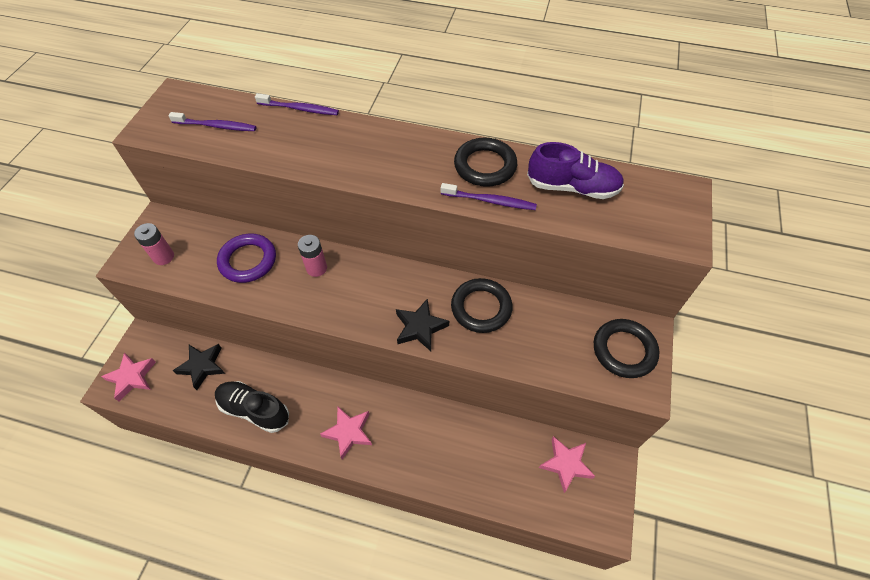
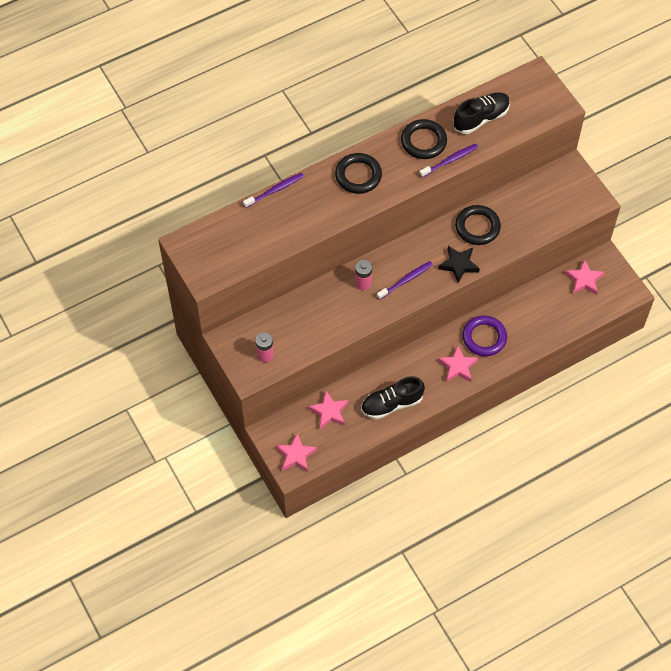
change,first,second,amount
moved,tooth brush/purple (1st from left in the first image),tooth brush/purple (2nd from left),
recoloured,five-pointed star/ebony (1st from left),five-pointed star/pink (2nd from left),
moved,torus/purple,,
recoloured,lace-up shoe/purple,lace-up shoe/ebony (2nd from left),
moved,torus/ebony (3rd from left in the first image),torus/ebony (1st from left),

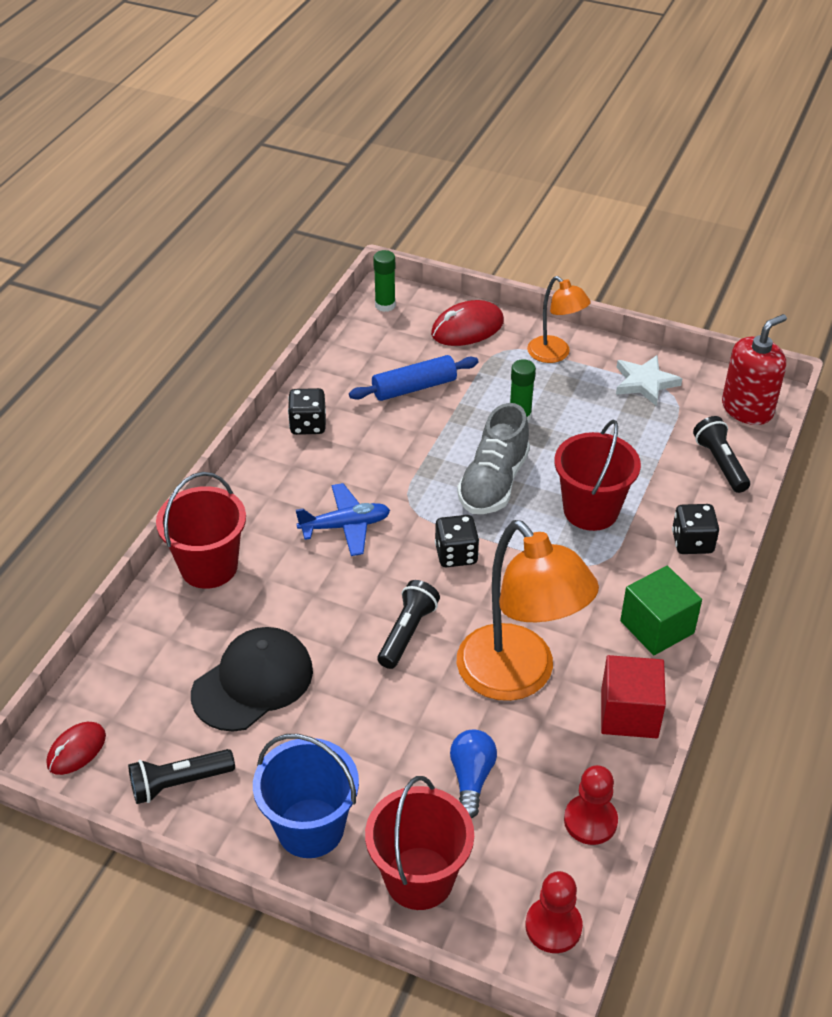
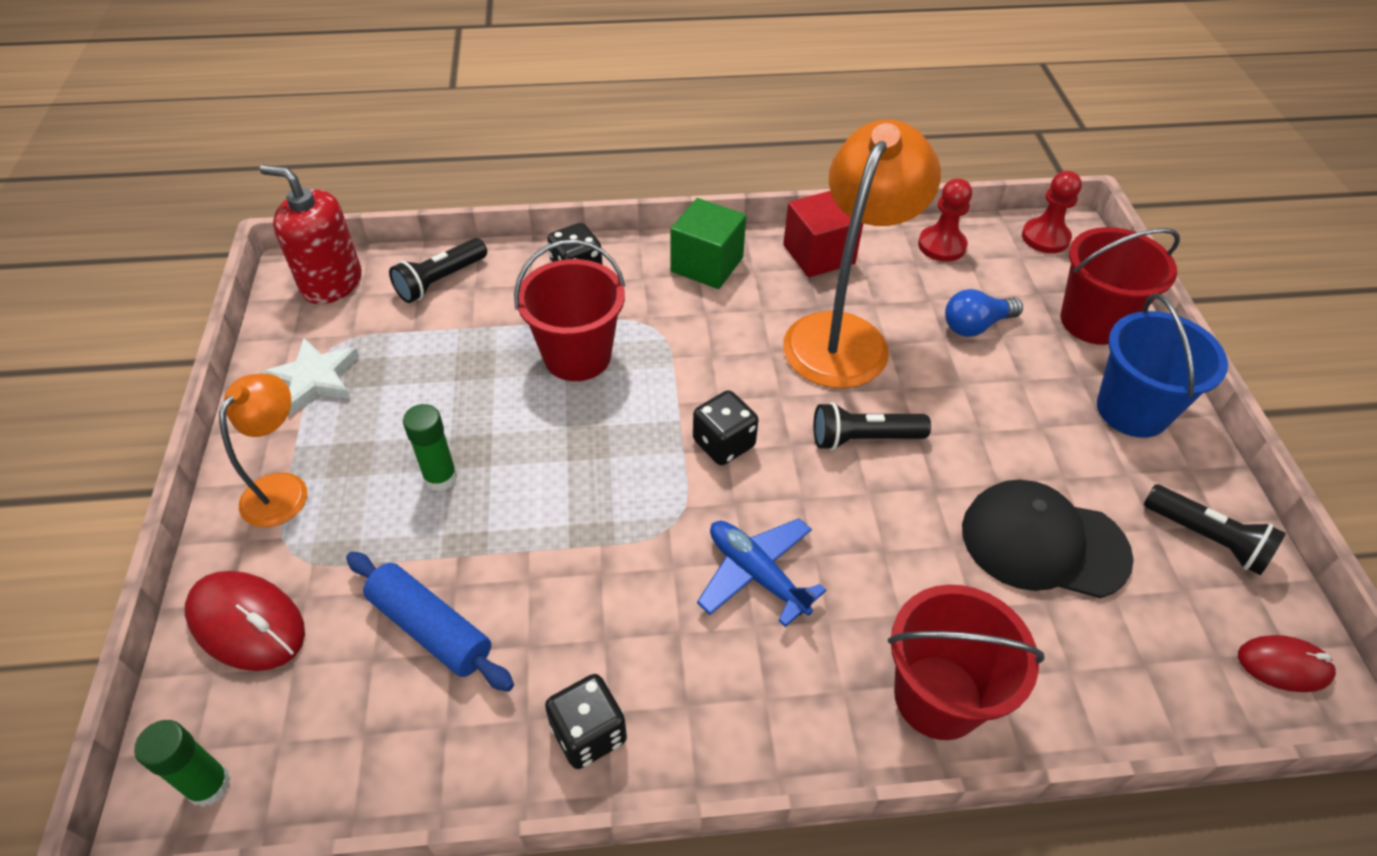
change,first,second,amount
removed,lace-up shoe/grey,,

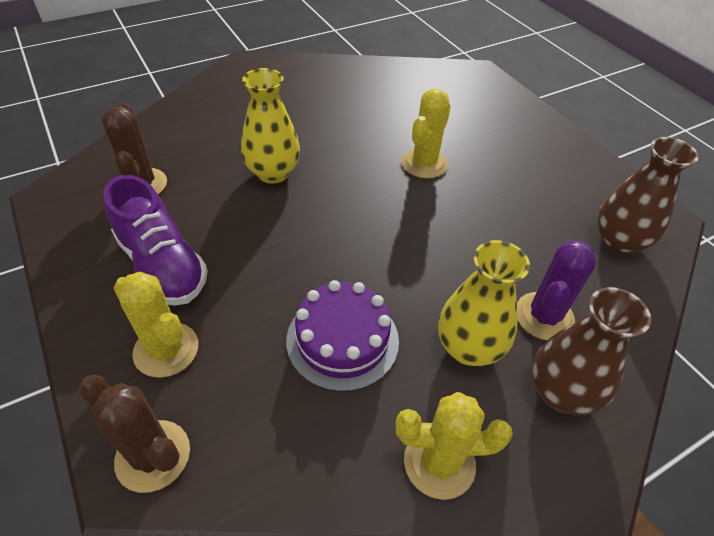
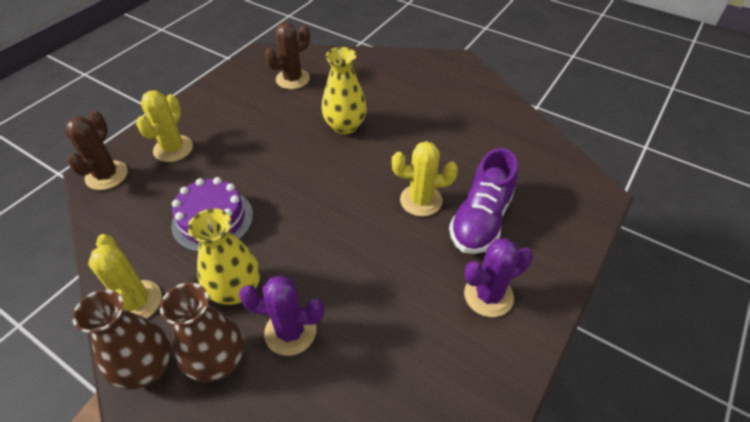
change,first,second,amount
moved,lace-up shoe/purple,,
moved,flower vase/dark brown (2nd from left in the first image),flower vase/dark brown (1st from left),
added,,saguaro cactus/purple (2nd from left),

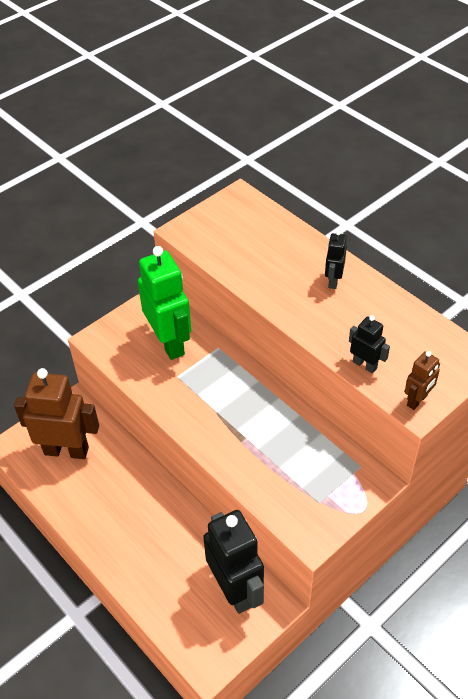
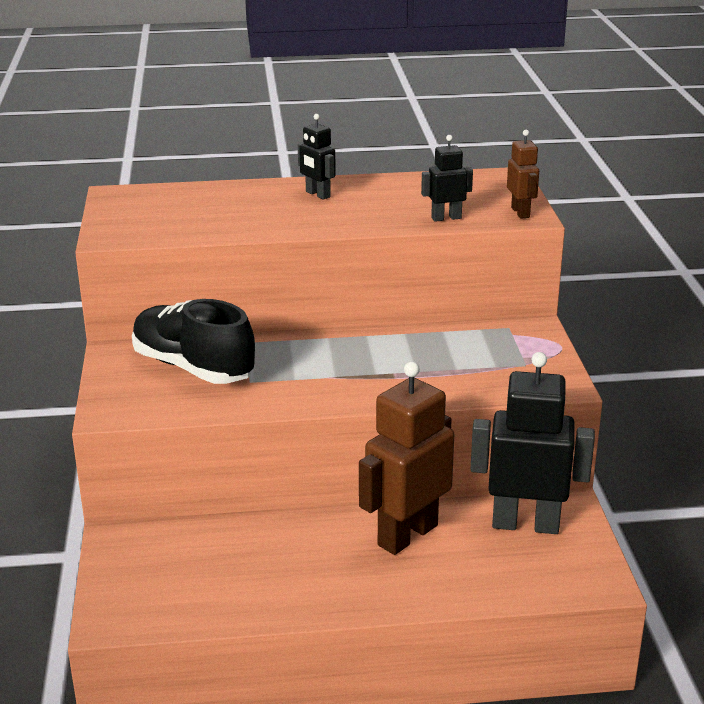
change,first,second,amount
moved,toy robot/dark brown (1st from left),,
replaced,toy robot/emerald,lace-up shoe/ebony,

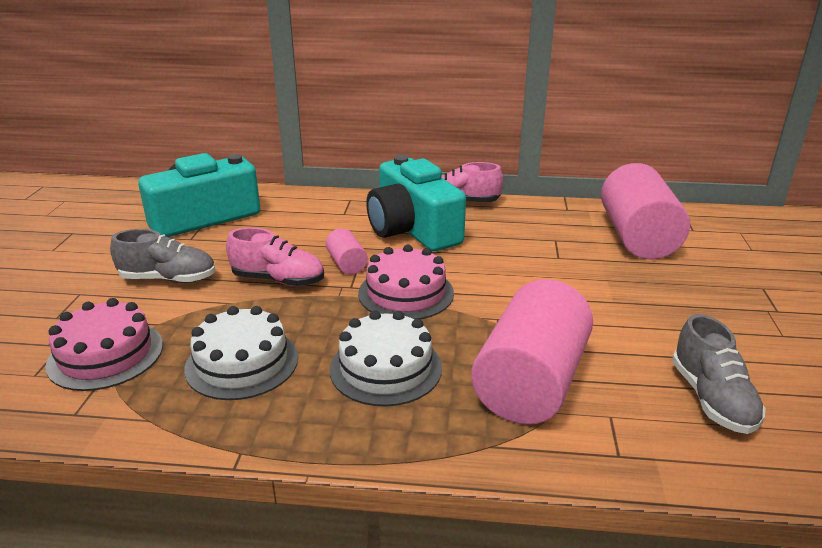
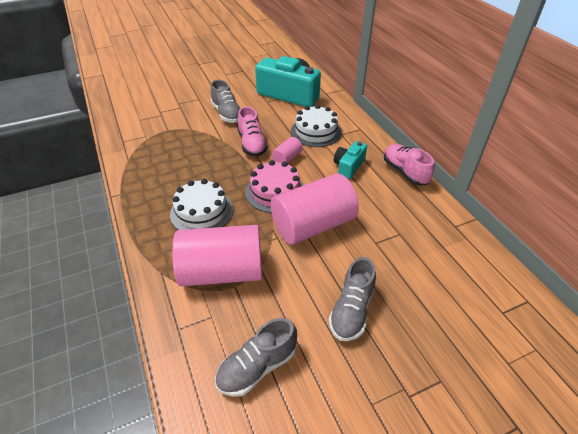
change,first,second,amount
removed,layer cake/pink (1st from left),,
moved,layer cake/pure white (1st from left in the first image),layer cake/pure white (2nd from left),
resized,compact camera/aqua (2nd from left),,x0.51
moved,cylinder shape/pink (3rd from left),,
added,,lace-up shoe/grey (3rd from left),

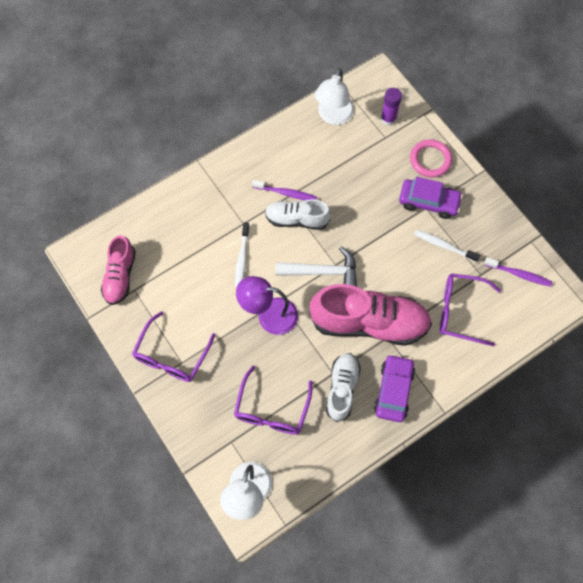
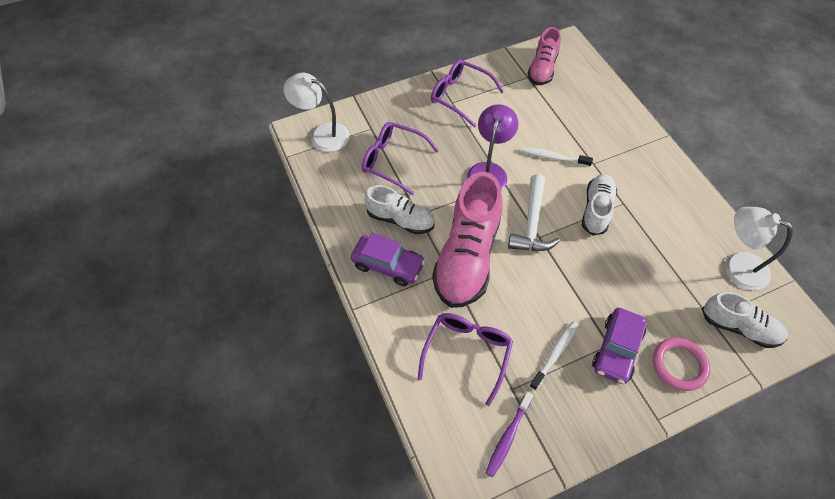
change,first,second,amount
turned,lace-up shoe/pink (1st from left in the first image),lace-up shoe/pink (2nd from left),90 degrees counterclockwise
removed,tooth brush/purple (1st from left),,
replaced,stick of glue/purple,lace-up shoe/pure white (3rd from left),

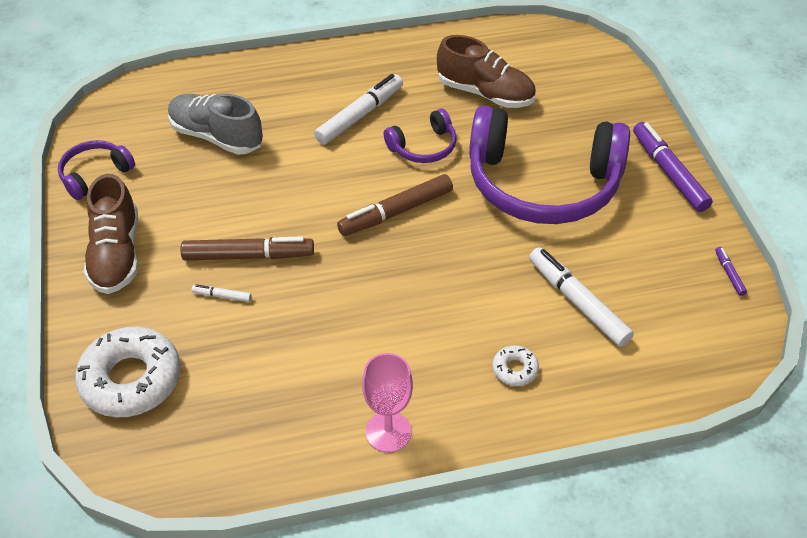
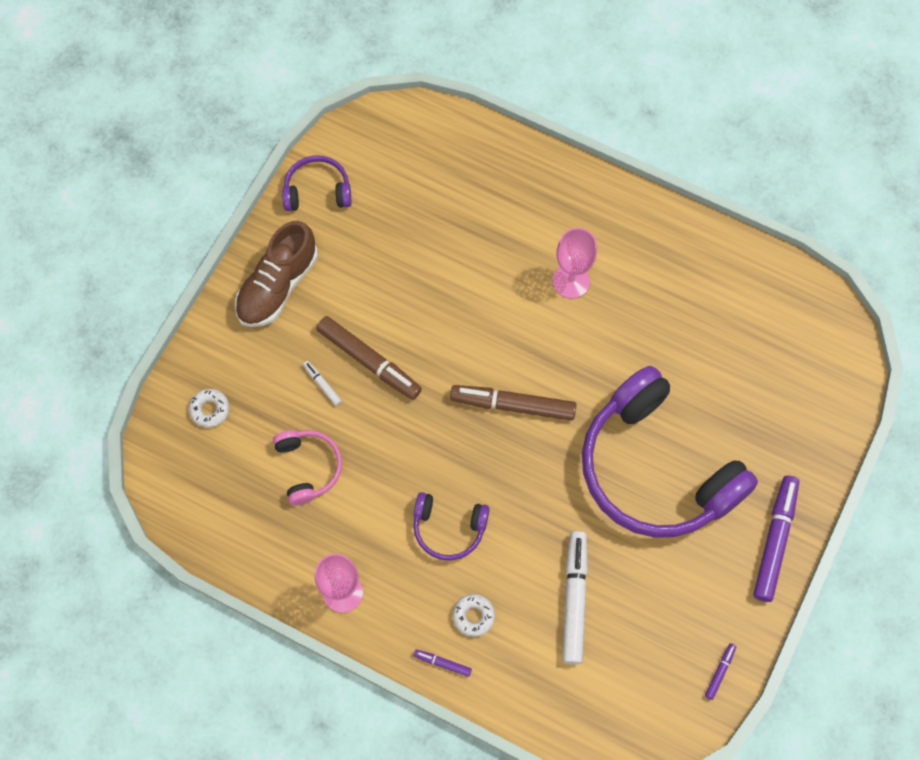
change,first,second,amount
resized,doughnut/pure white (1st from left),,x0.45
removed,lace-up shoe/grey,,
replaced,felt pen/pure white (2nd from left),chalice/pink (2nd from left),
moved,headphones/purple (2nd from left),,
removed,lace-up shoe/dark brown (2nd from left),,
added,,headphones/pink,
added,,felt pen/purple (1st from left),

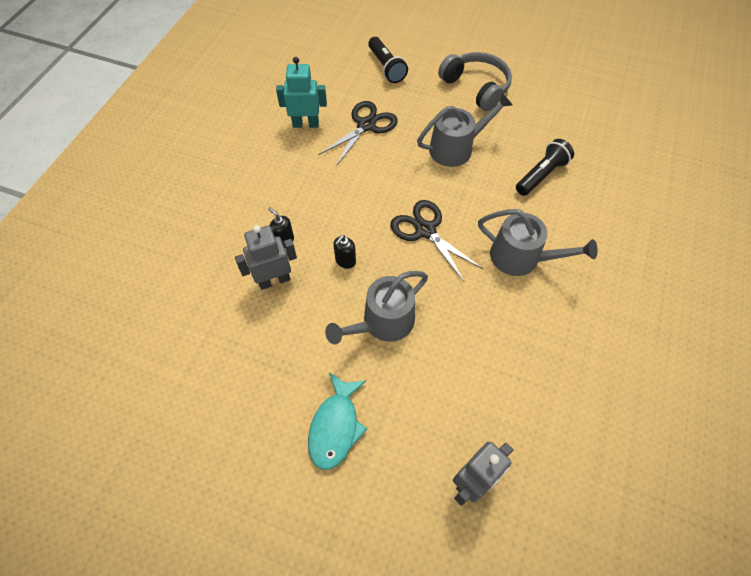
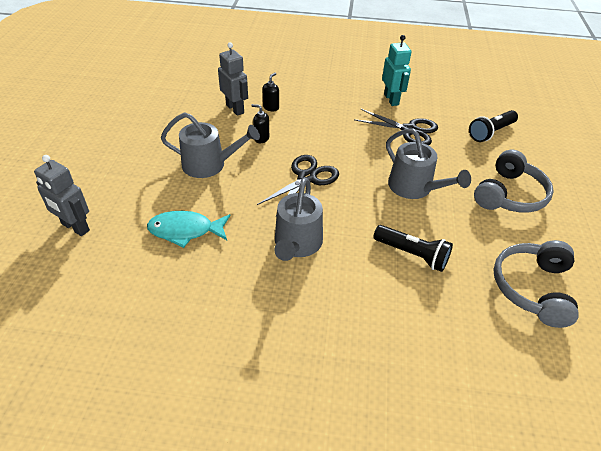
change,first,second,amount
moved,fish figure/aqua,,
turned,watering pot/grey (1st from left),,150 degrees clockwise
added,,headphones/grey (2nd from left),

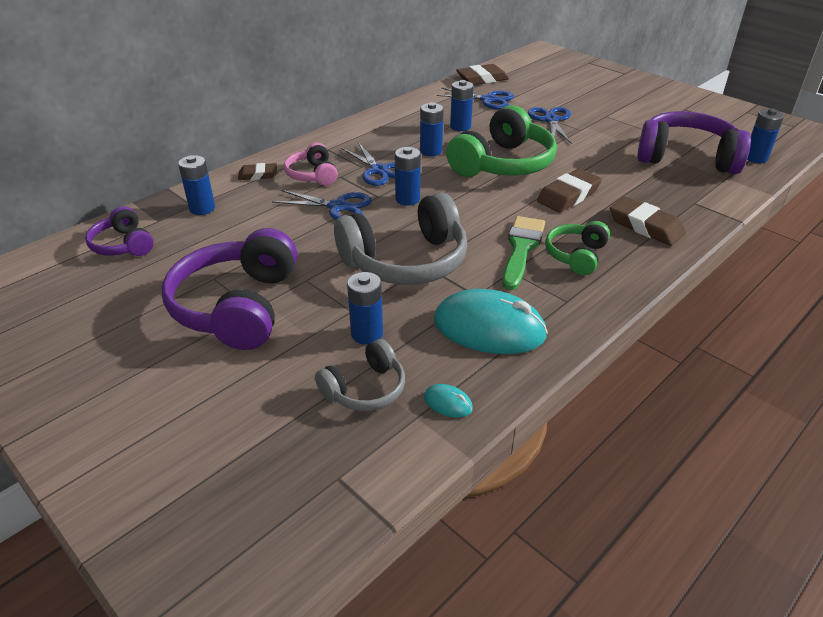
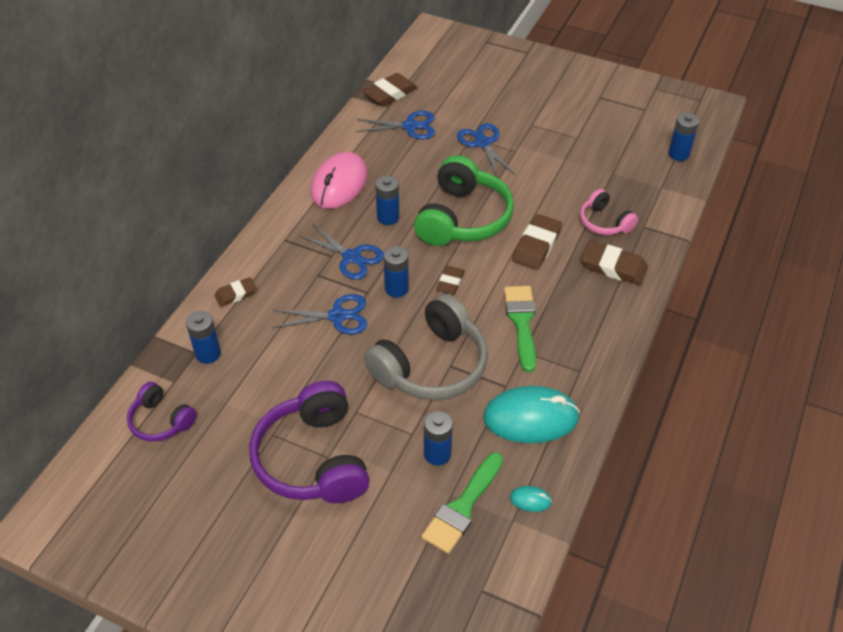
change,first,second,amount
moved,headphones/pink,,
replaced,headphones/grey (1st from left),brush/emerald (1st from left),
removed,power cell/royal blue (5th from left),,
removed,headphones/emerald (2nd from left),,
removed,headphones/purple (3rd from left),,
added,,PC mouse/pink,
added,,pencil eraser/dark brown (3rd from left),

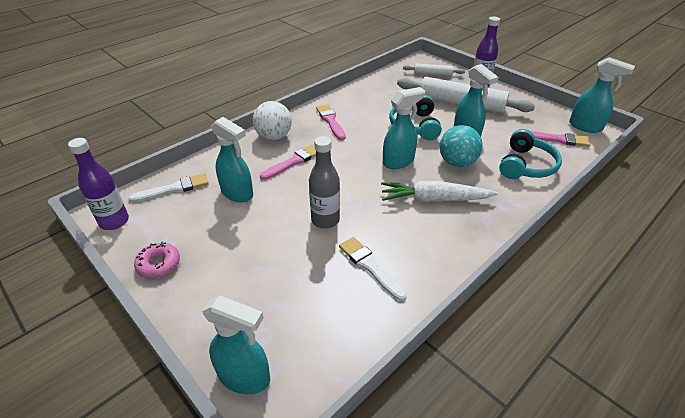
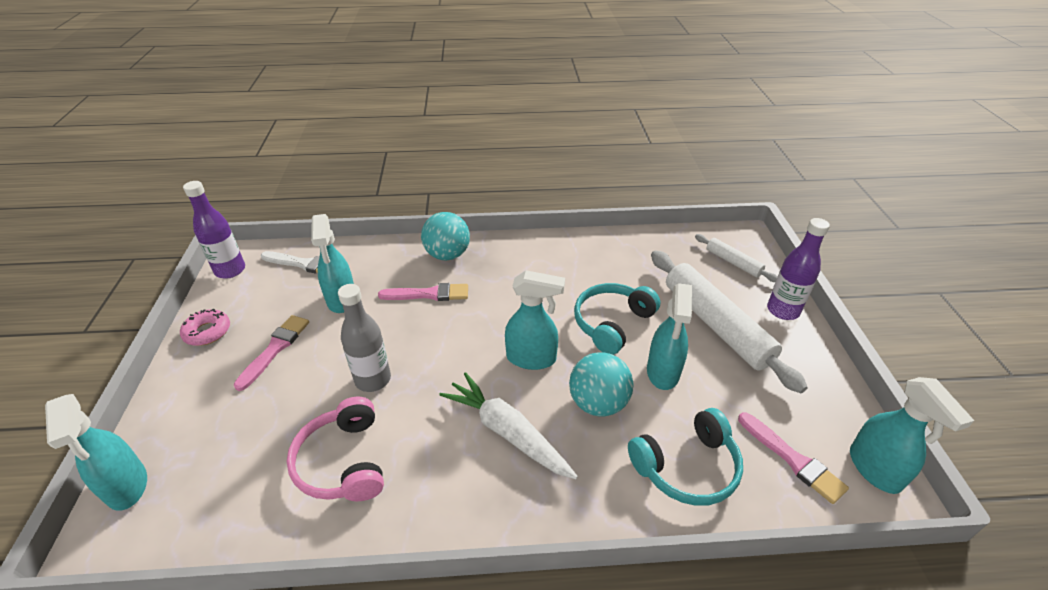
change,first,second,amount
recoloured,ball/pure white,ball/aqua (1st from left),
moved,brush/pink (2nd from left in the first image),brush/pink (1st from left),
replaced,brush/pure white (2nd from left),headphones/pink,

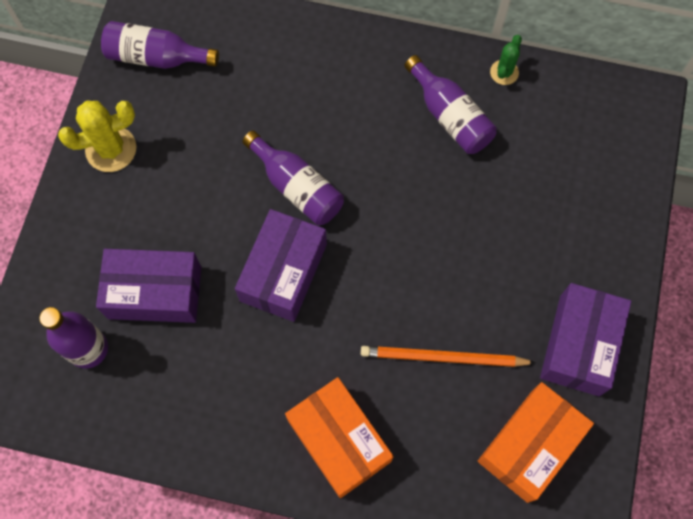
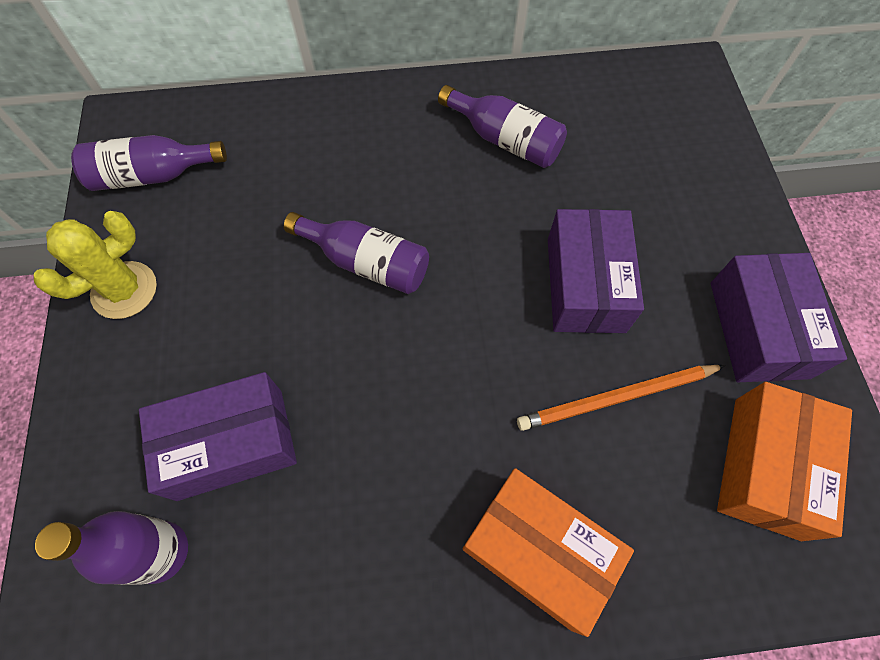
change,first,second,amount
moved,package/purple (2nd from left),,
removed,saguaro cactus/emerald,,

